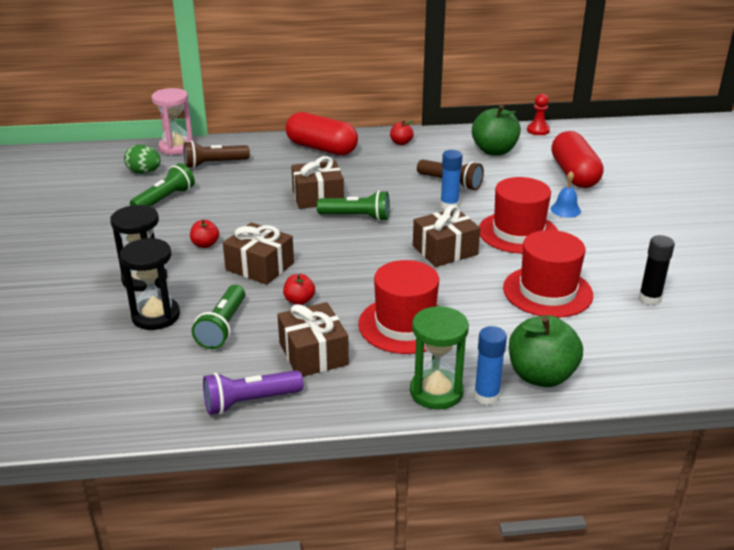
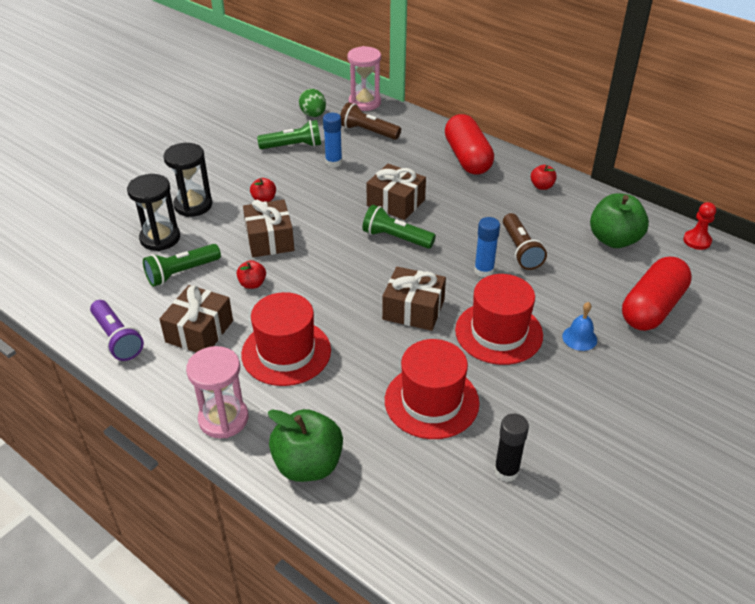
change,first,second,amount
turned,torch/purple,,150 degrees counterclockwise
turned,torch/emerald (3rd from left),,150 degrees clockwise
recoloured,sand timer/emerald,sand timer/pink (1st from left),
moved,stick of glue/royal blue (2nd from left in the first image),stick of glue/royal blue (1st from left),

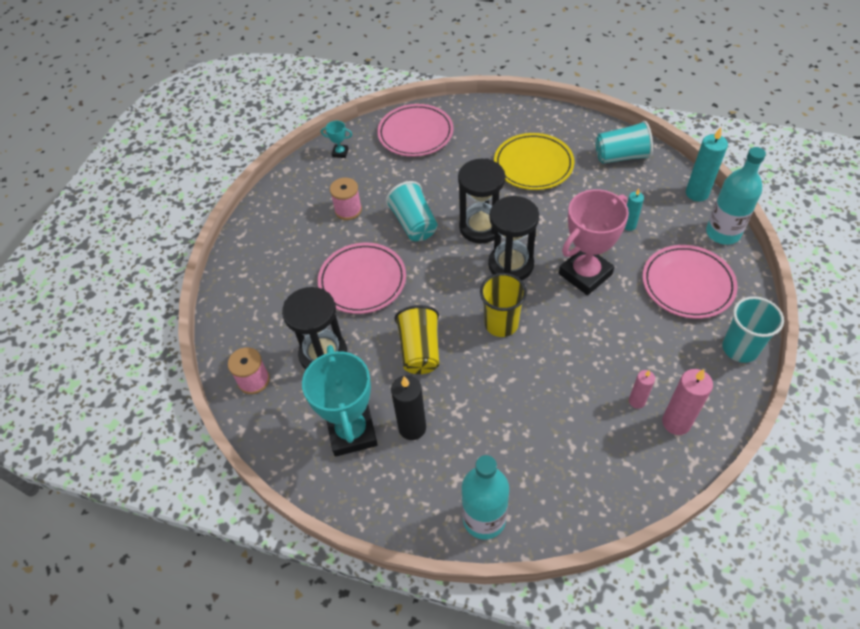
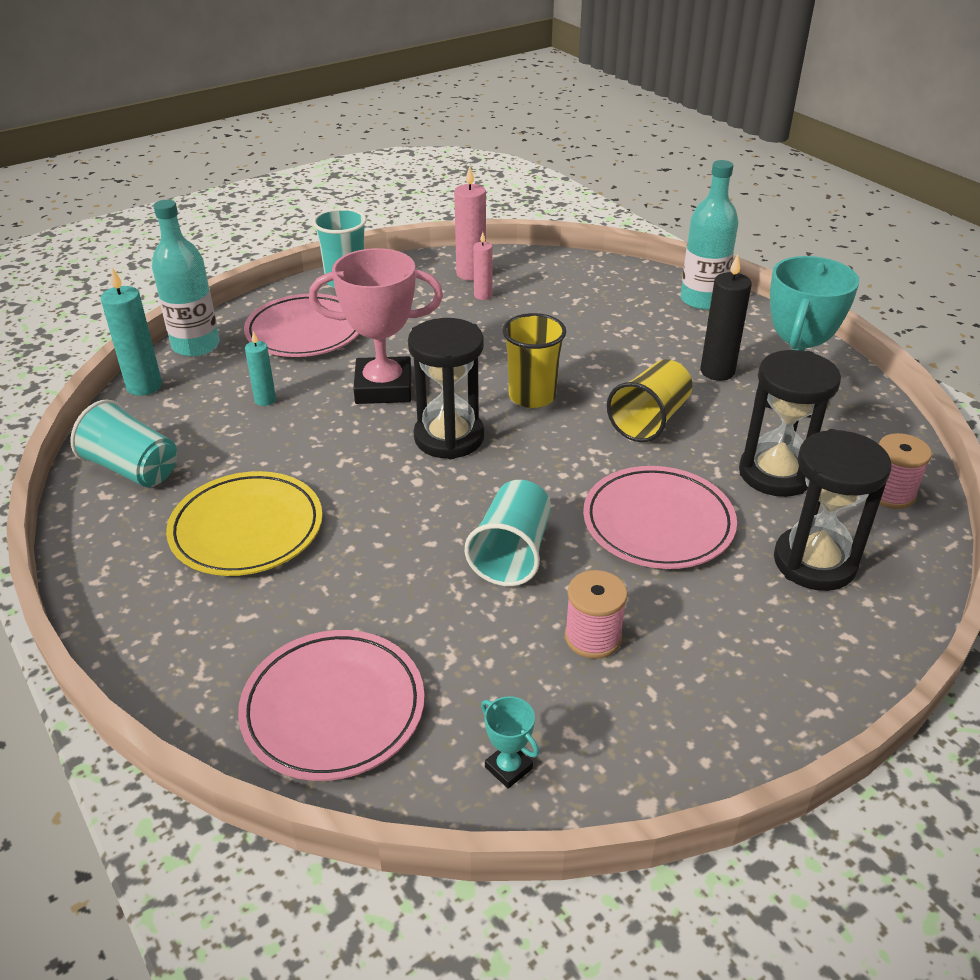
change,first,second,amount
moved,sand timer/ebony (2nd from left in the first image),sand timer/ebony (3rd from left),

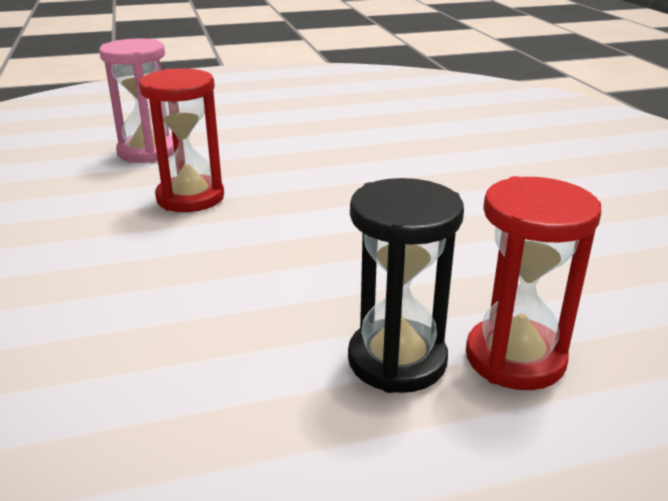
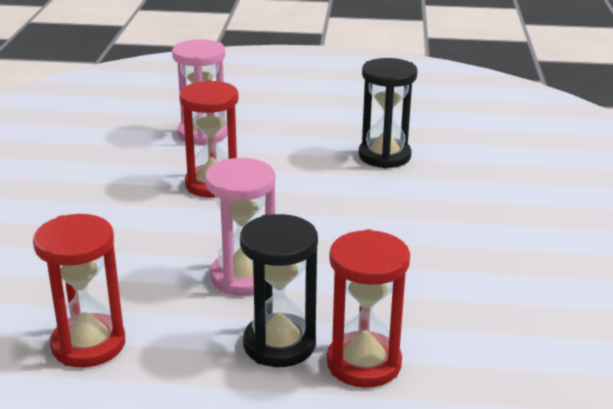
change,first,second,amount
added,,sand timer/red (1st from left),
added,,sand timer/pink (2nd from left),
added,,sand timer/ebony (2nd from left),

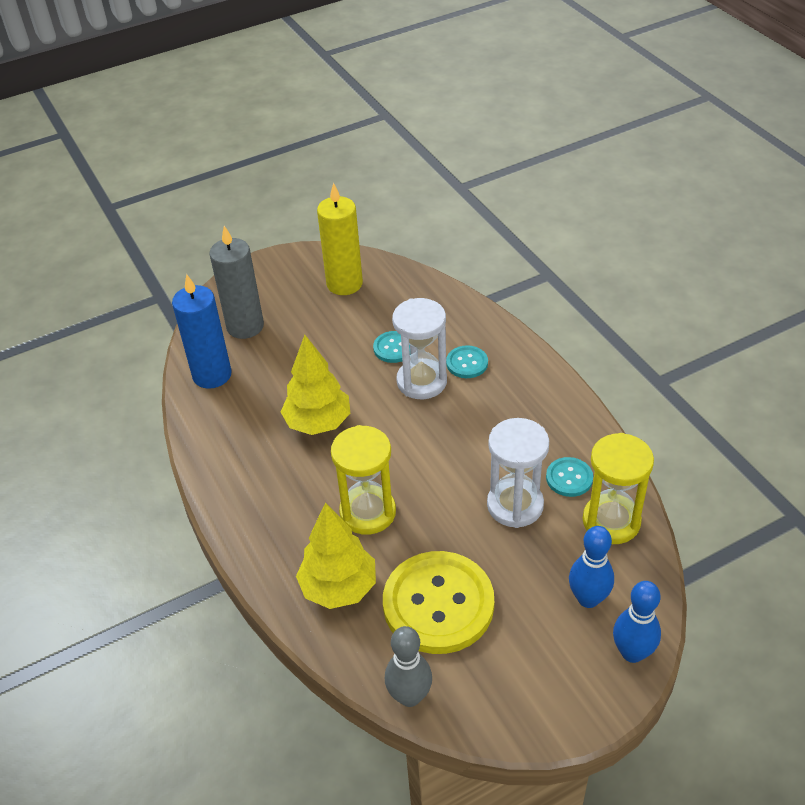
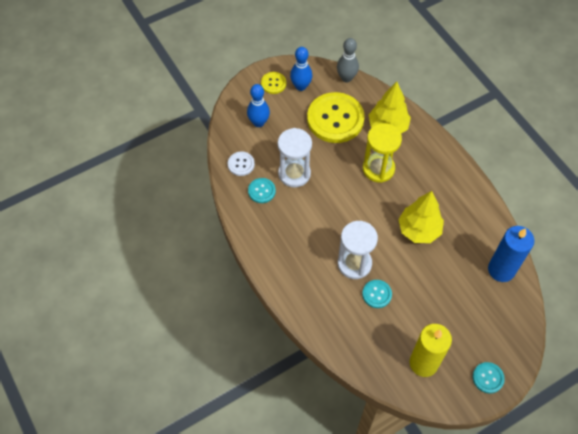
change,first,second,amount
removed,candle/grey,,
moved,sewing button/aqua (2nd from left in the first image),sewing button/aqua (3rd from left),
replaced,sand timer/yellow (2nd from left),sewing button/pure white,
moved,skittle/royal blue (2nd from left),,
added,,sewing button/yellow (1st from left),

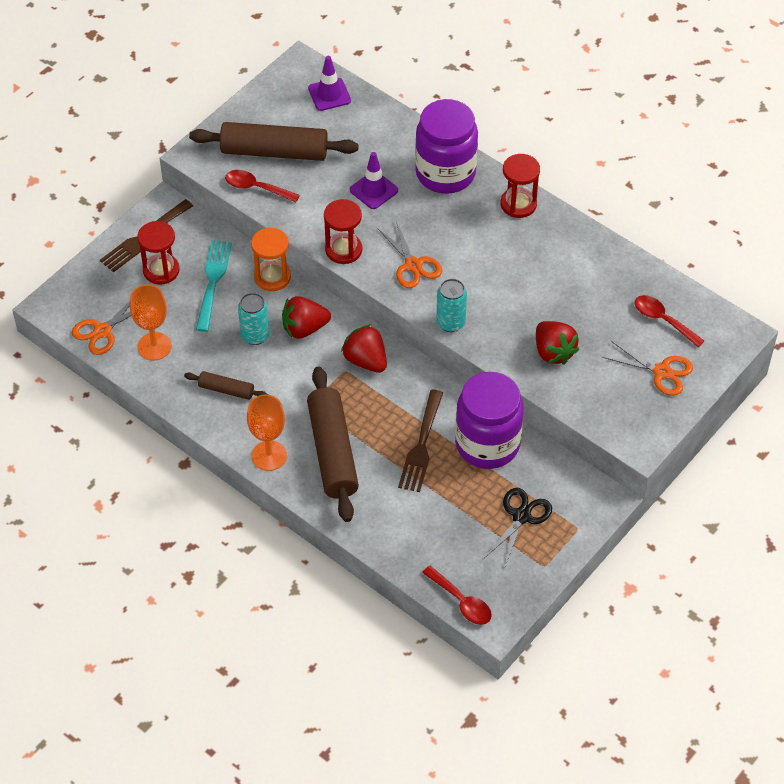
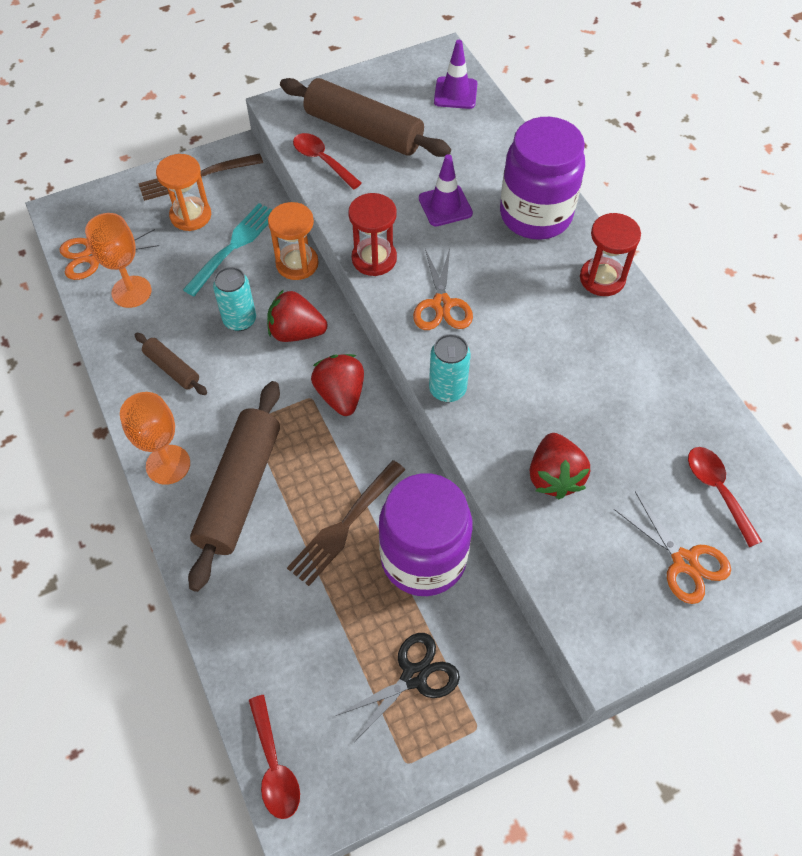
change,first,second,amount
recoloured,sand timer/red (1st from left),sand timer/orange-coloured (1st from left),

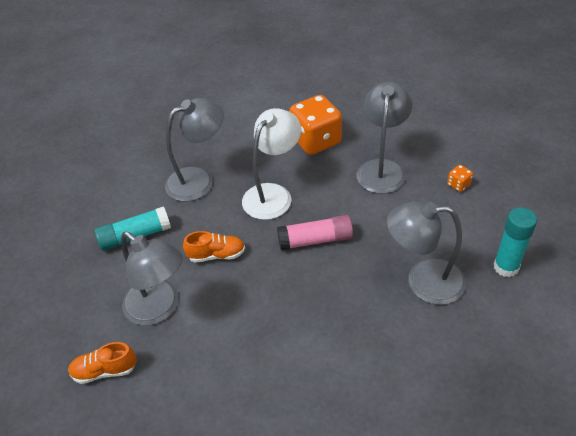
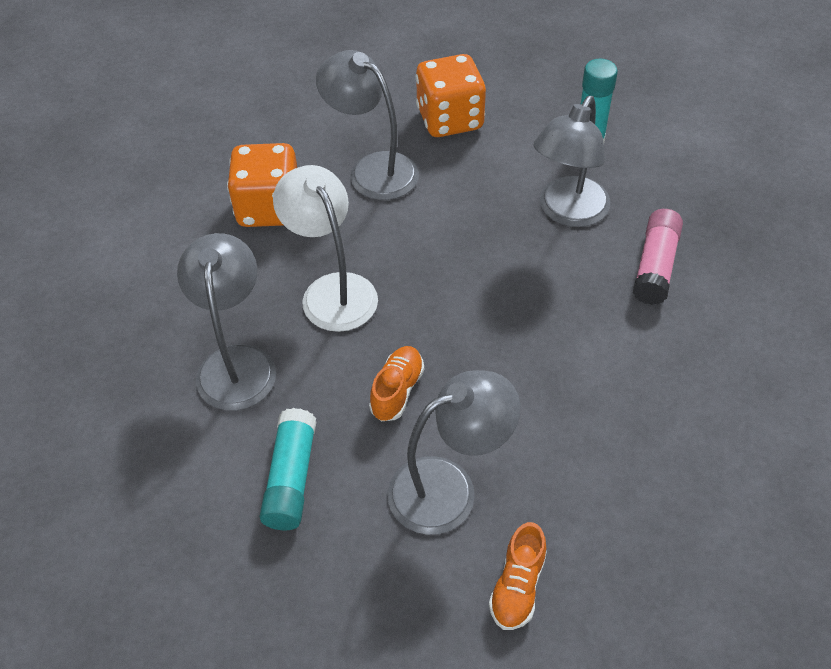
change,first,second,amount
moved,stick of glue/pink,,
resized,dice/orange-coloured (2nd from left),,x2.41

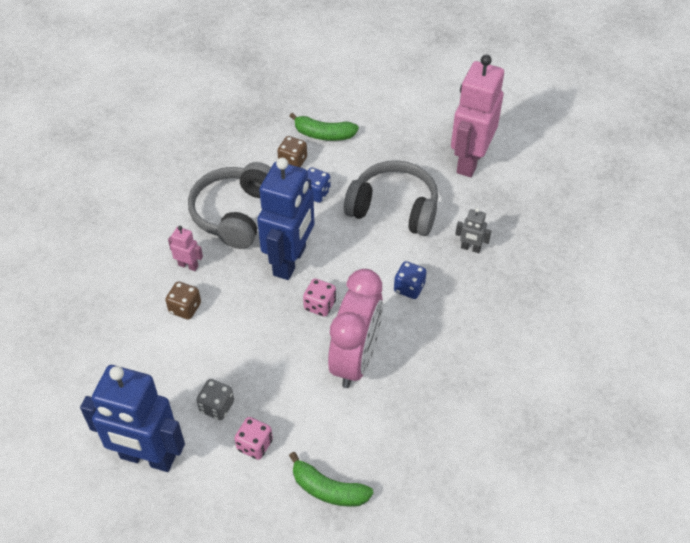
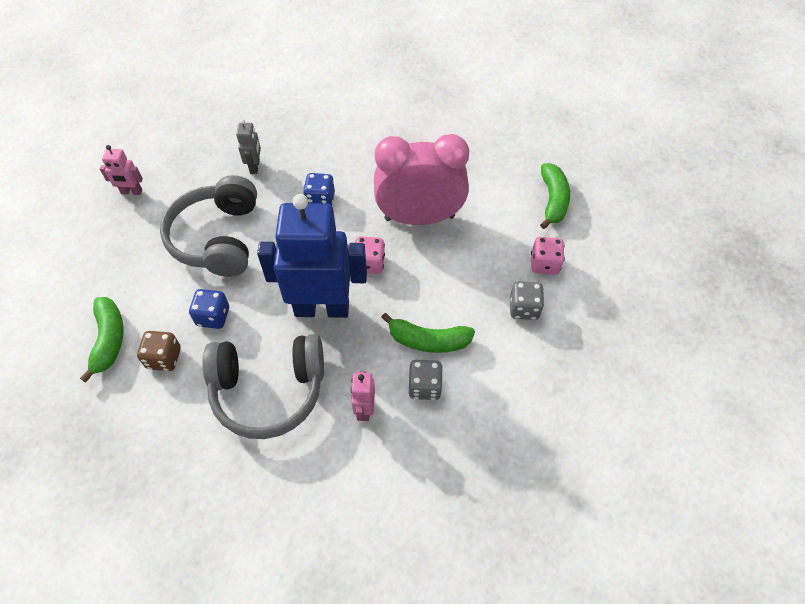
change,first,second,amount
removed,toy robot/royal blue (1st from left),,
recoloured,dice/dark brown (1st from left),dice/grey (1st from left),
resized,toy robot/pink (2nd from left in the first image),toy robot/pink (1st from left),x0.42
added,,banana fruit/emerald (2nd from left),

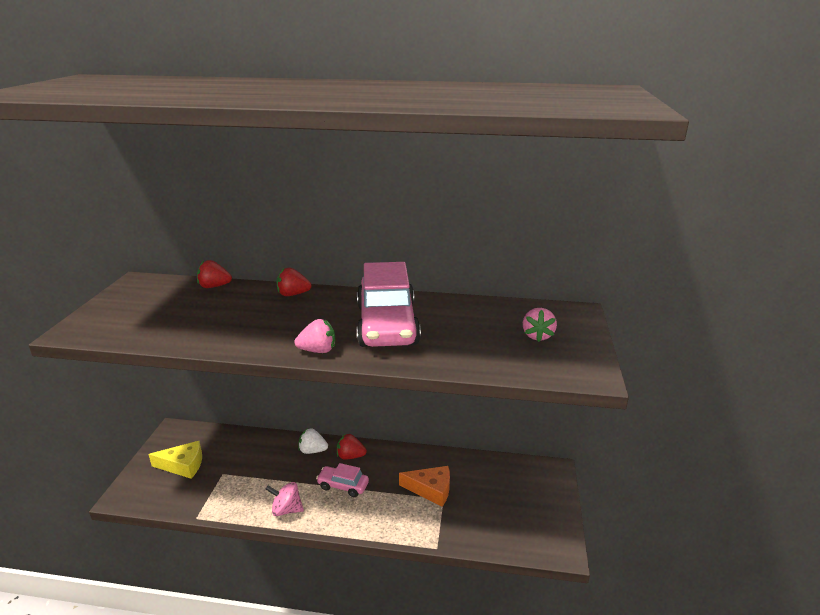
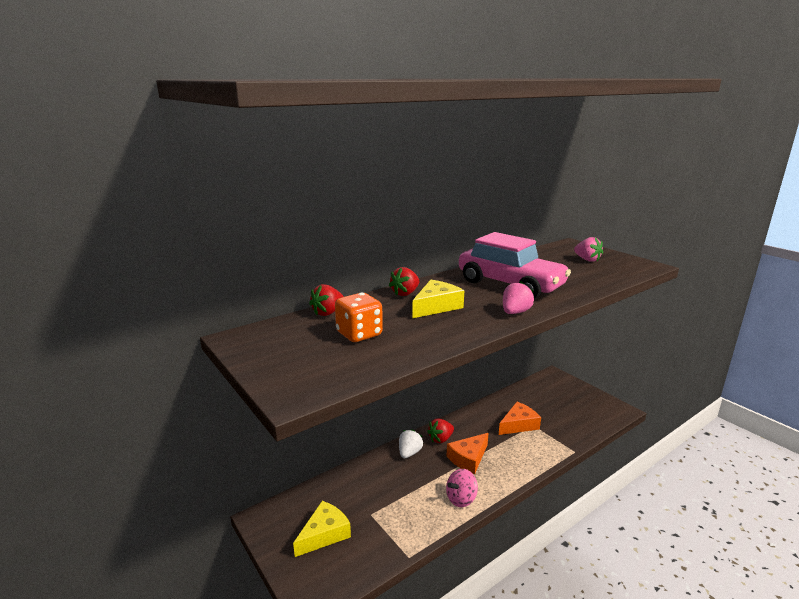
change,first,second,amount
turned,strawberry/pure white,,150 degrees clockwise
replaced,car/pink (1st from left),cheese/orange-coloured (1st from left),
added,,dice/orange-coloured,
added,,cheese/yellow (2nd from left),

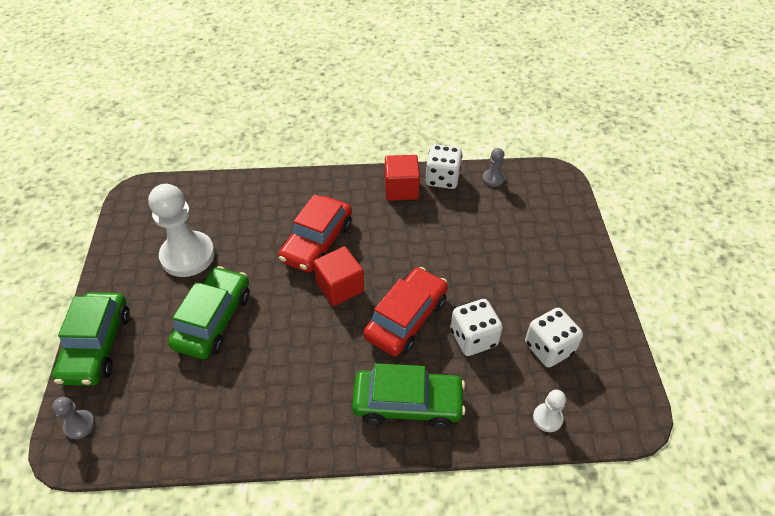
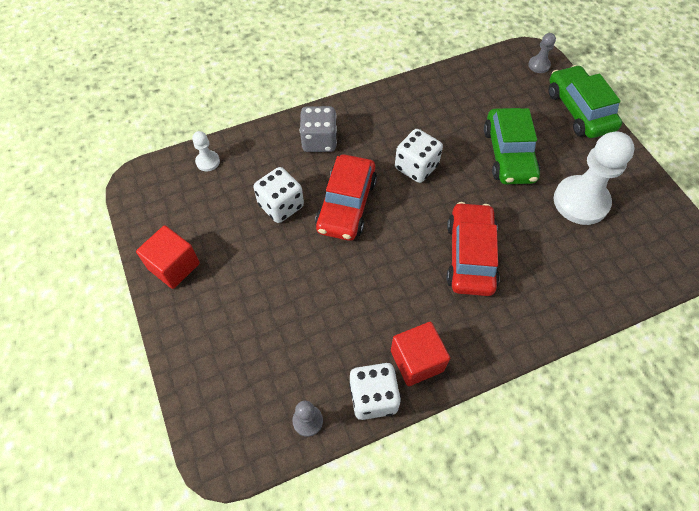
change,first,second,amount
moved,cube/red (1st from left),,
replaced,car/emerald (3rd from left),dice/grey,
moved,dice/pure white (3rd from left),,

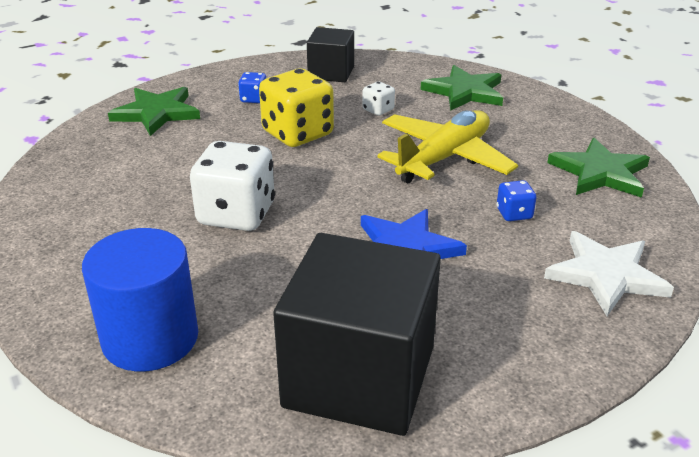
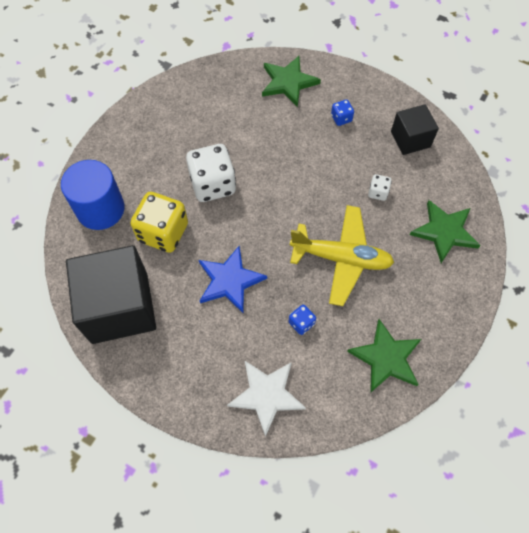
change,first,second,amount
moved,dice/yellow,,

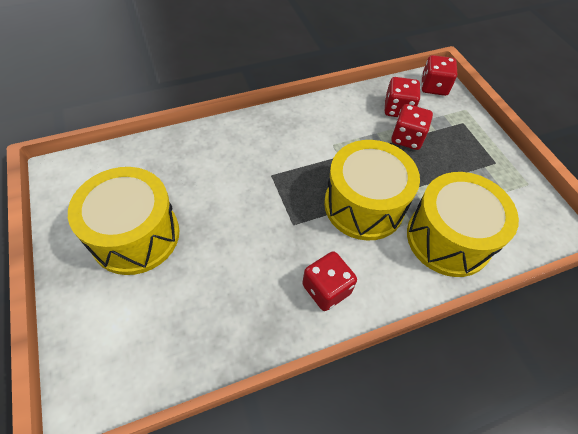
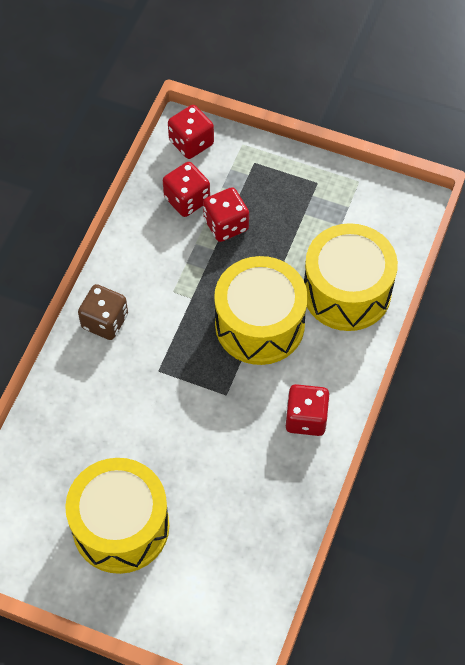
change,first,second,amount
added,,dice/dark brown,

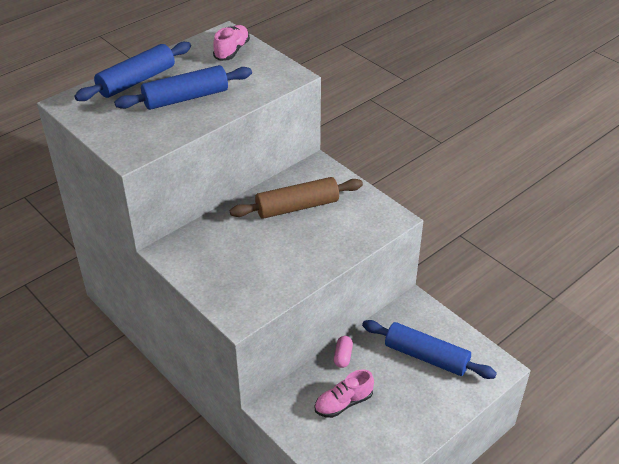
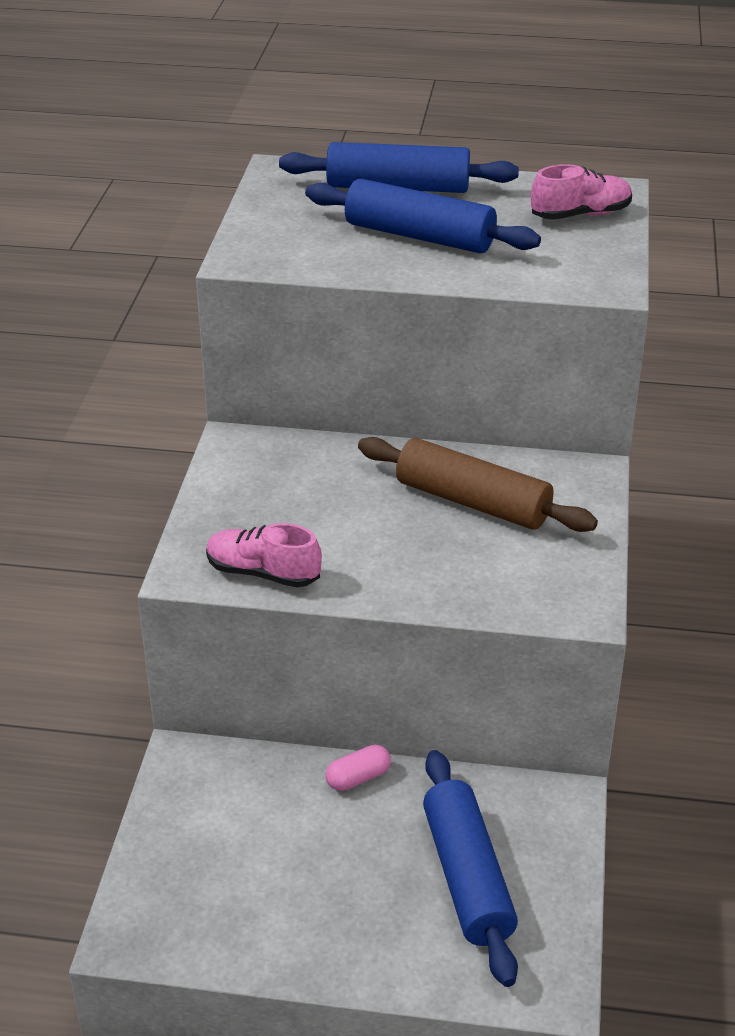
change,first,second,amount
moved,lace-up shoe/pink (2nd from left in the first image),lace-up shoe/pink (1st from left),

